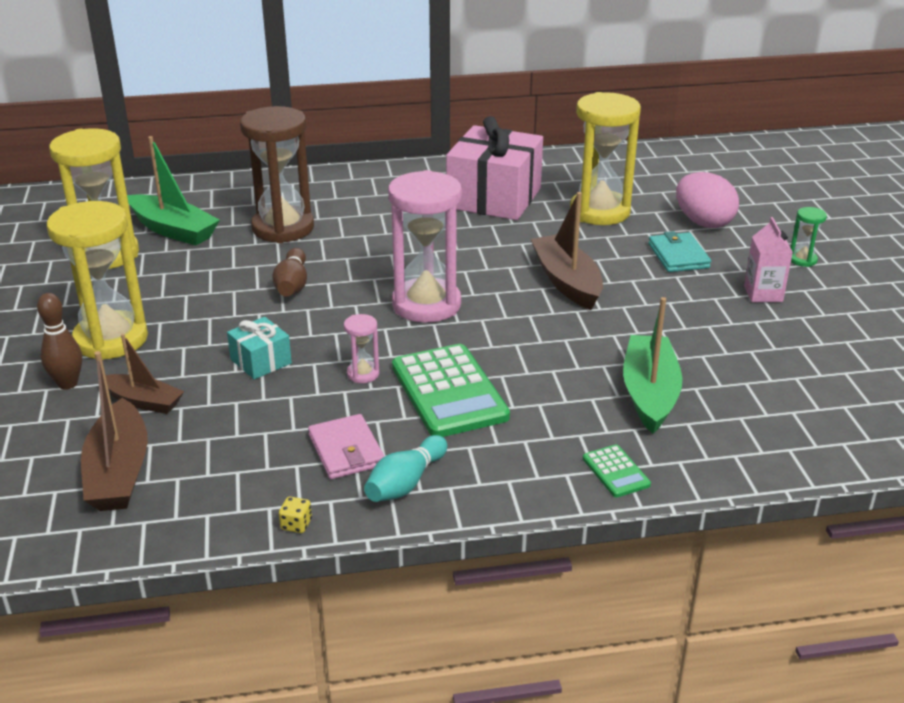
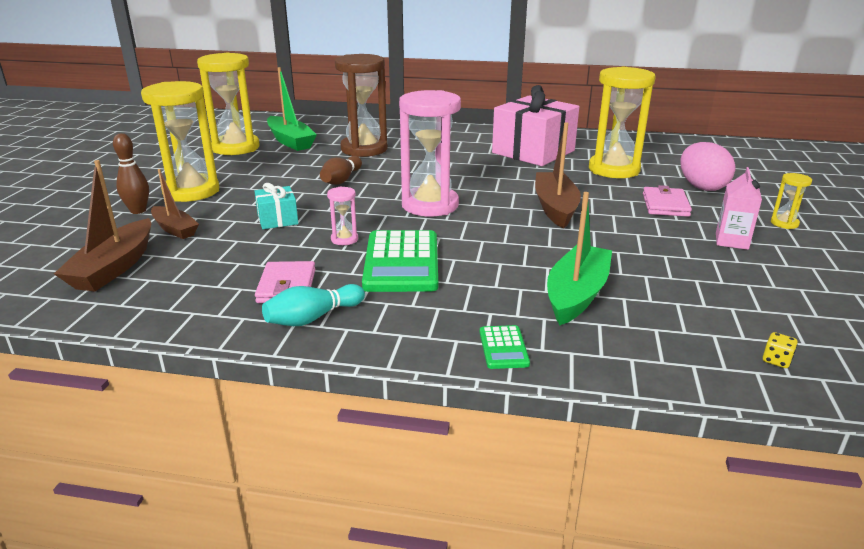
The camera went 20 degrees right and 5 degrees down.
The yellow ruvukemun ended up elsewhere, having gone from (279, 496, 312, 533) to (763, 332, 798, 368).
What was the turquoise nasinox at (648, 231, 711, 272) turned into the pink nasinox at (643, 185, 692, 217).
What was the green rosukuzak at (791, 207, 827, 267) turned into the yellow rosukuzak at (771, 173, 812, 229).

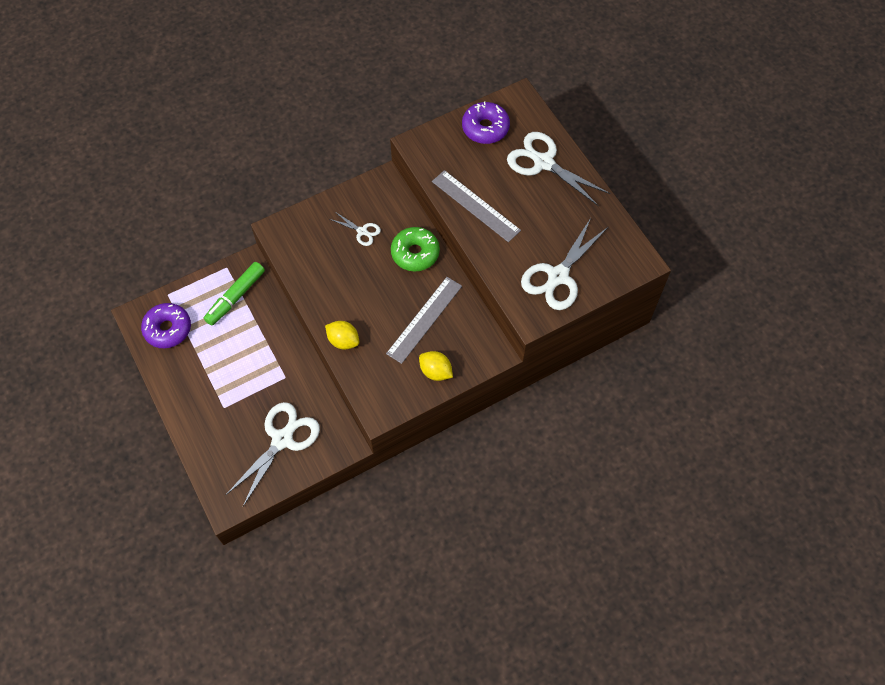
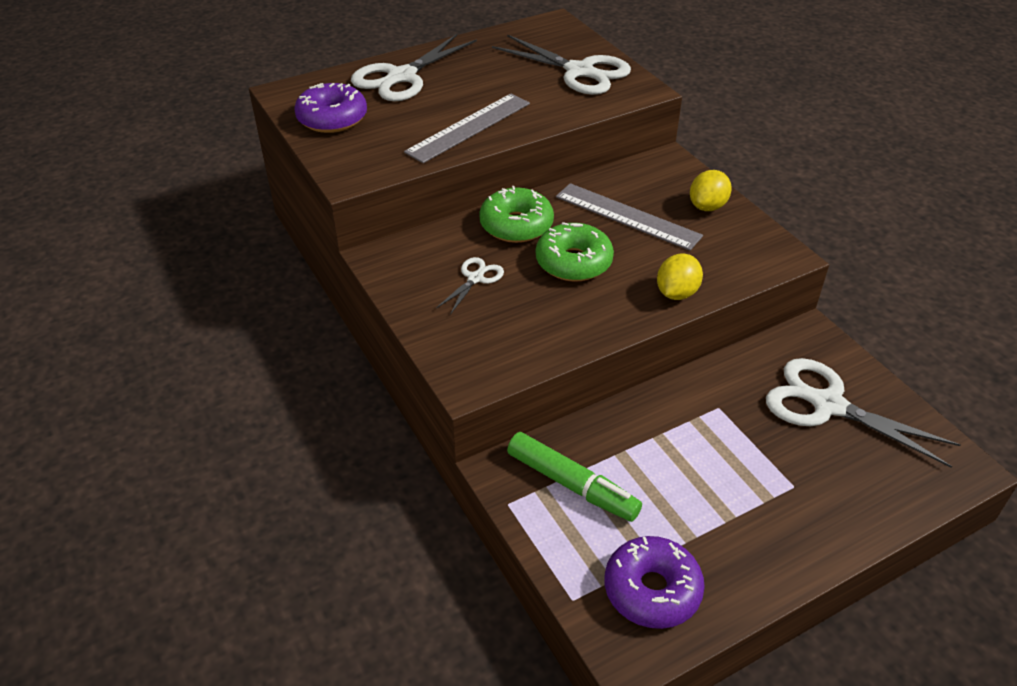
The camera went 90 degrees left and 20 degrees down.
The second view gained the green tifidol at (536, 222, 614, 282).

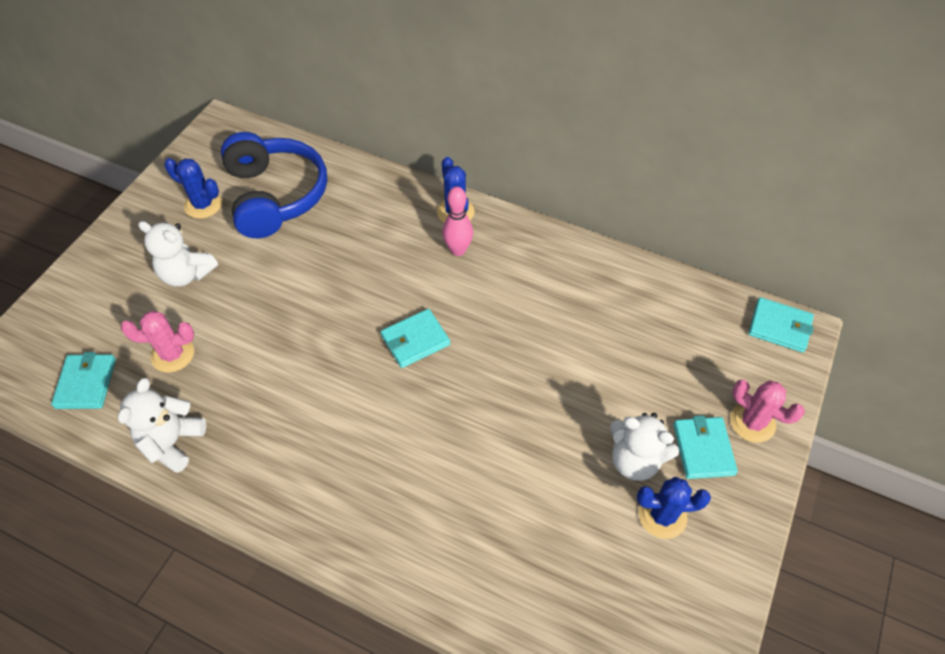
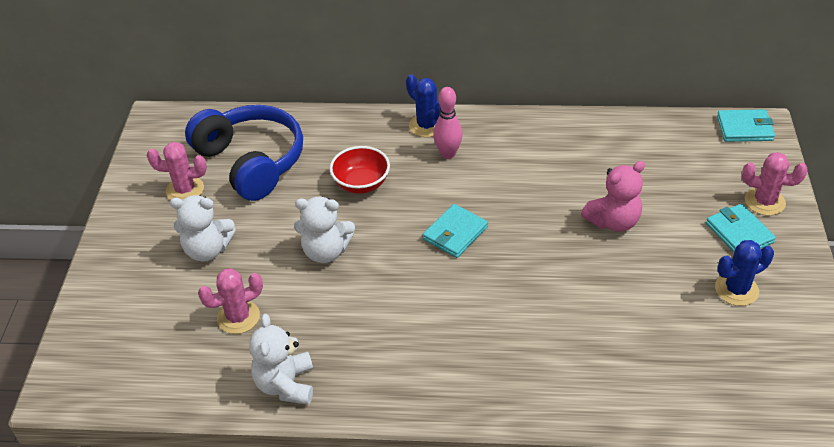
The camera went 20 degrees left and 10 degrees down.
The second view lost the turquoise nasinox at (51, 352, 116, 409).
What was the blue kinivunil at (164, 158, 222, 219) turned into the pink kinivunil at (147, 142, 207, 200).
The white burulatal ended up elsewhere, having gone from (610, 413, 679, 481) to (294, 197, 355, 263).
The second view gained the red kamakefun at (330, 146, 390, 194).
The second view gained the pink burulatal at (581, 161, 645, 232).

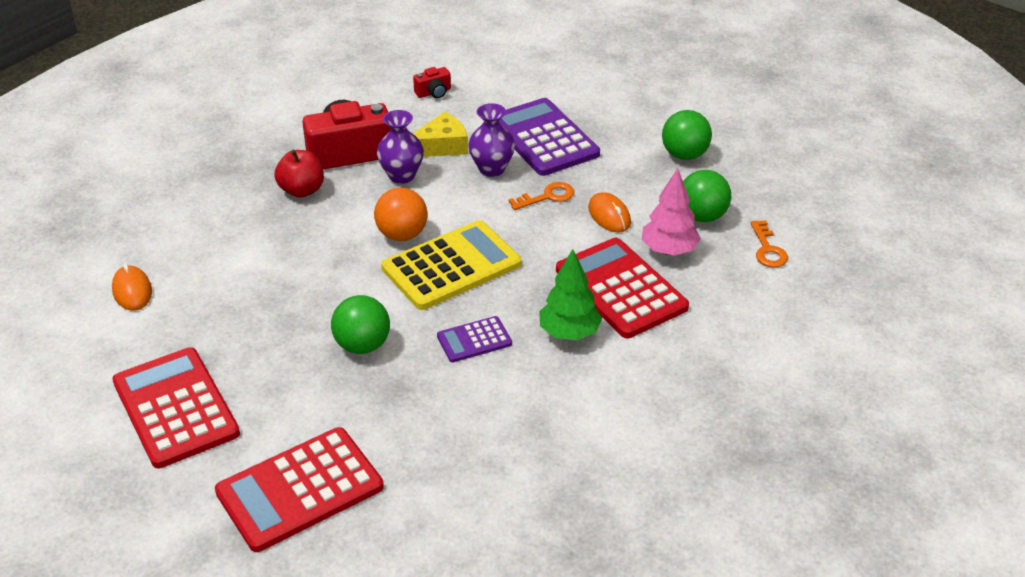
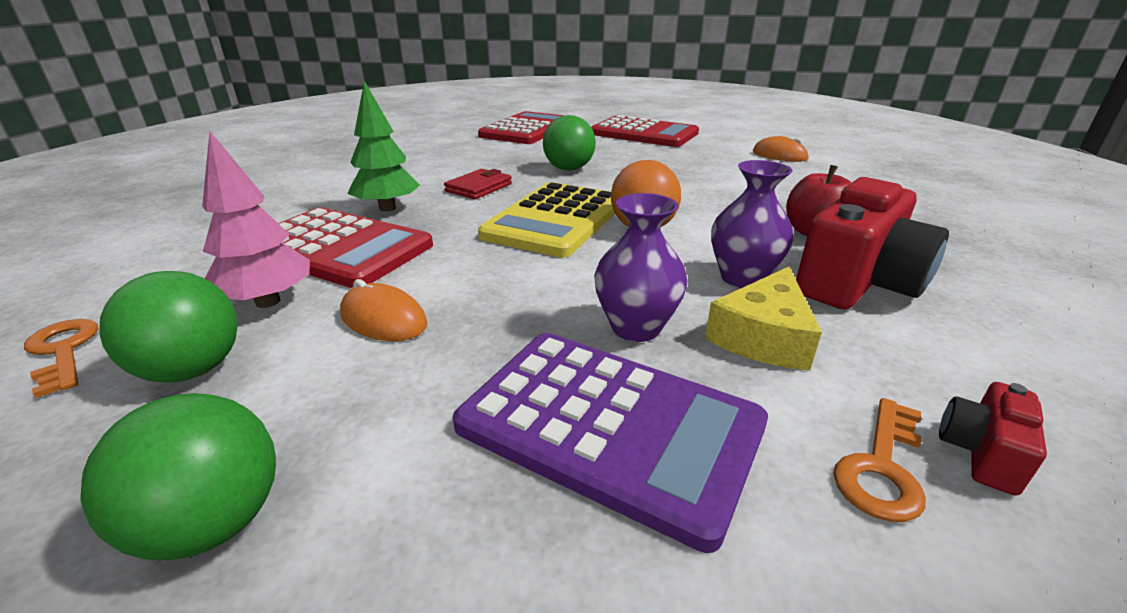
The camera went 150 degrees right and 10 degrees down.
Where the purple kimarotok stood at (437, 316, 512, 362), the red nasinox came to stand at (444, 169, 512, 199).
The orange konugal ended up elsewhere, having gone from (508, 182, 574, 210) to (833, 398, 926, 522).

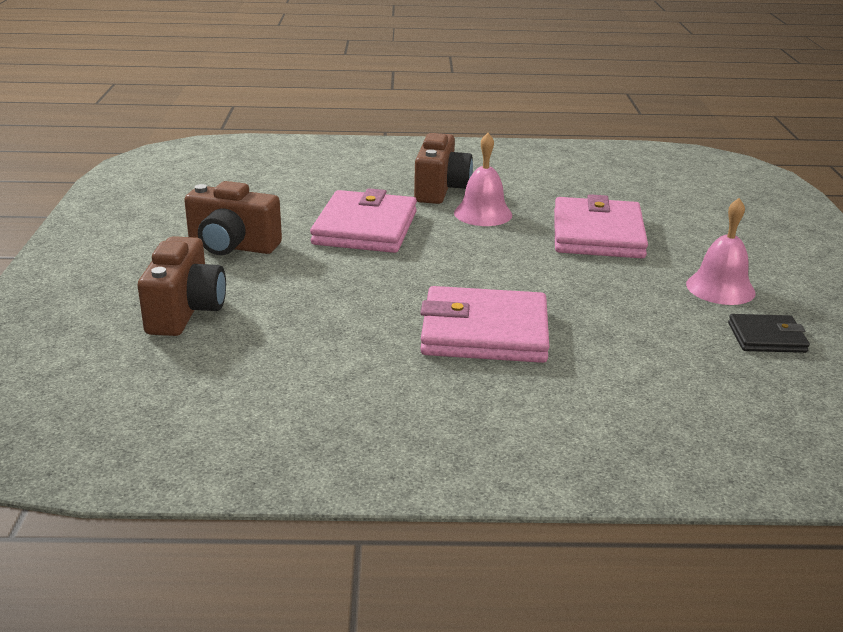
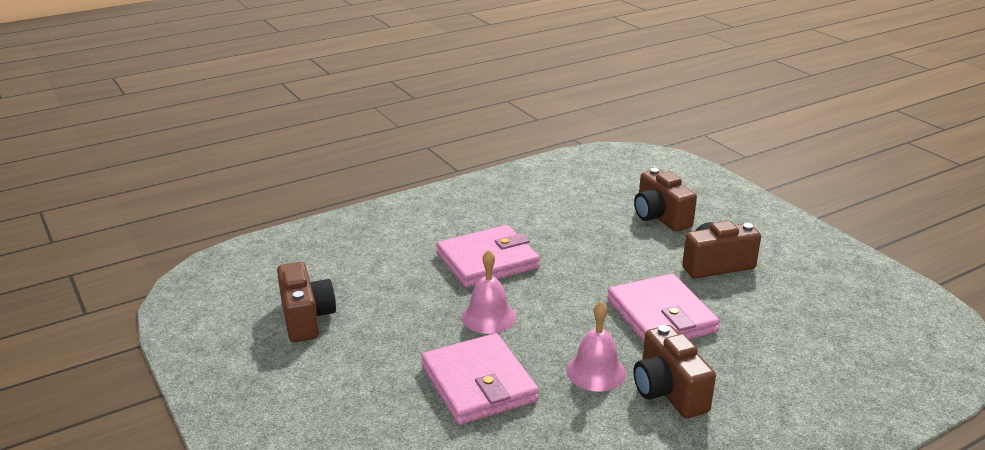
The camera went 150 degrees right and 0 degrees up.
The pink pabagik ended up elsewhere, having gone from (686, 198, 756, 305) to (462, 250, 516, 334).
Where the black nasinox stood at (728, 314, 810, 353), the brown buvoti came to stand at (277, 262, 336, 342).

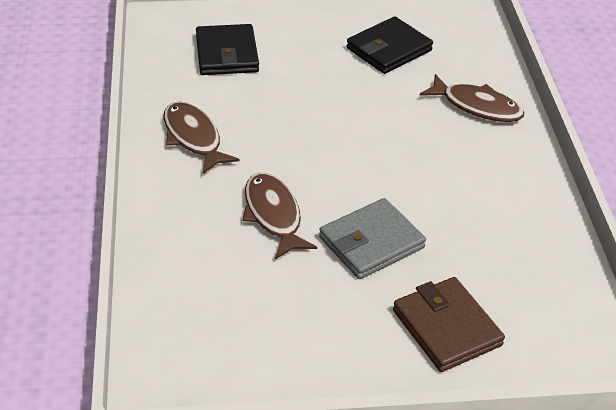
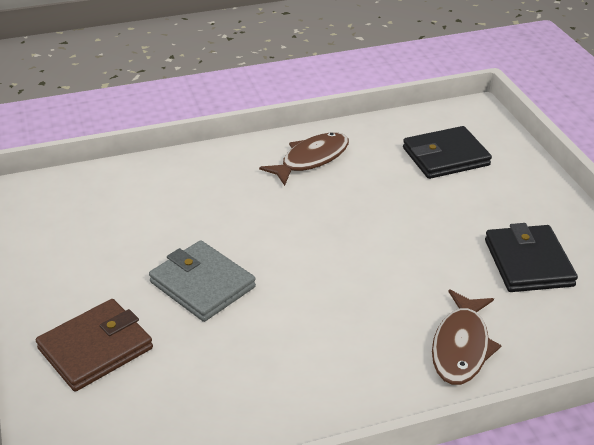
The camera went 80 degrees right and 5 degrees down.
The second view lost the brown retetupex at (242, 173, 317, 259).
The black nasinox at (346, 16, 433, 74) ended up facing another way, 45 degrees clockwise from before.

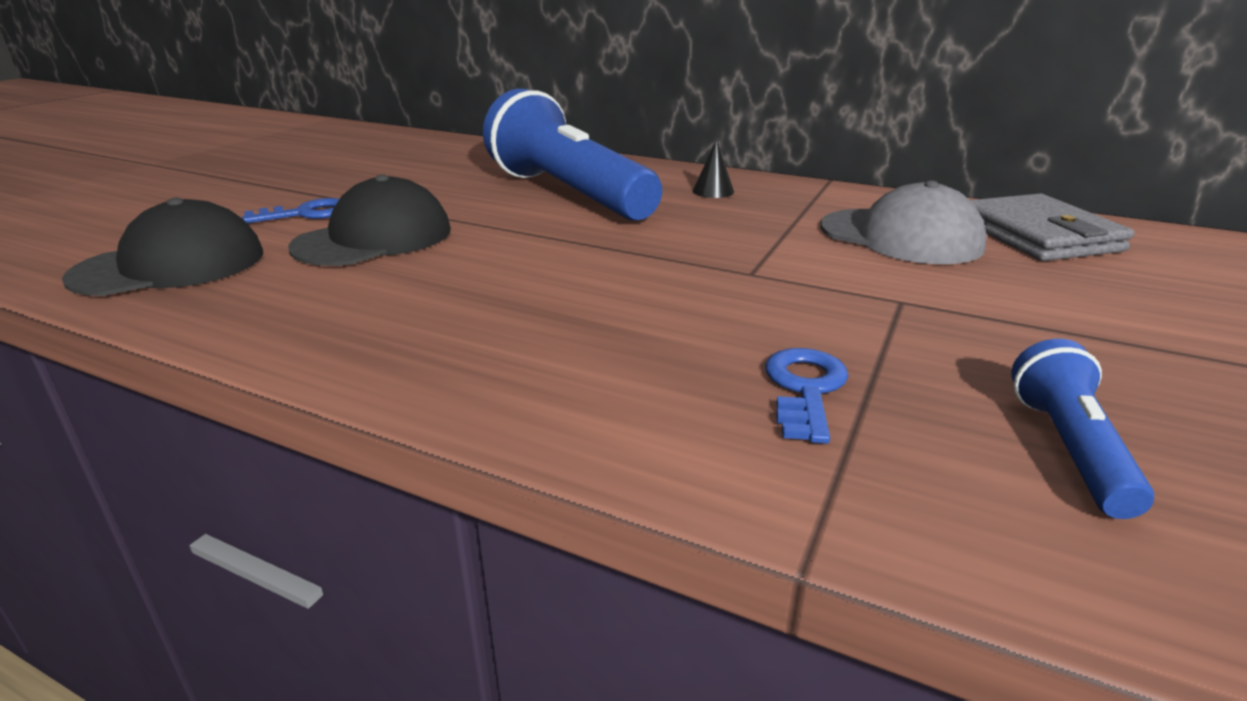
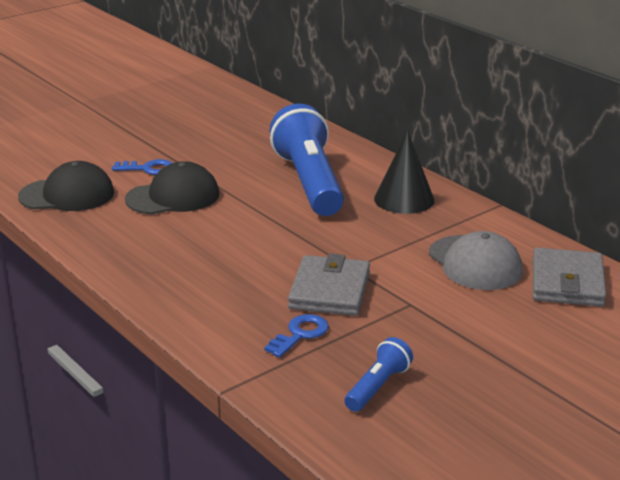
The camera went 25 degrees right and 0 degrees up.
The size of the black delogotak at (693, 139, 734, 198) changed by a factor of 2.07.
The second view gained the grey nasinox at (288, 253, 370, 316).

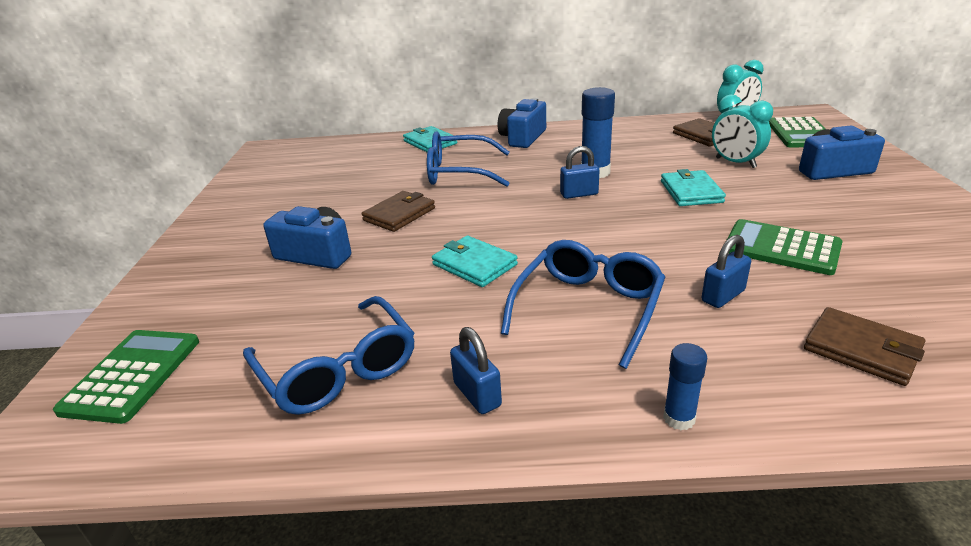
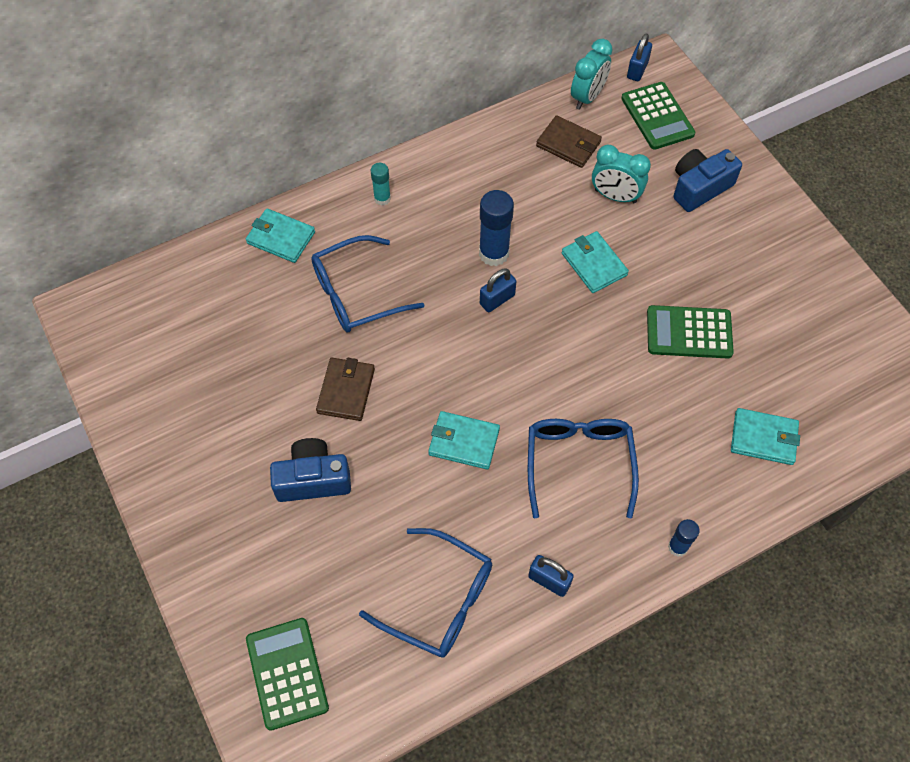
The camera went 30 degrees left and 30 degrees up.
Where the blue buvoti stood at (498, 98, 546, 148), the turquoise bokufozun came to stand at (371, 163, 391, 206).
The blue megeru ended up elsewhere, having gone from (701, 235, 751, 308) to (627, 34, 652, 81).
What was the brown nasinox at (804, 307, 925, 386) turned into the turquoise nasinox at (731, 408, 800, 465).

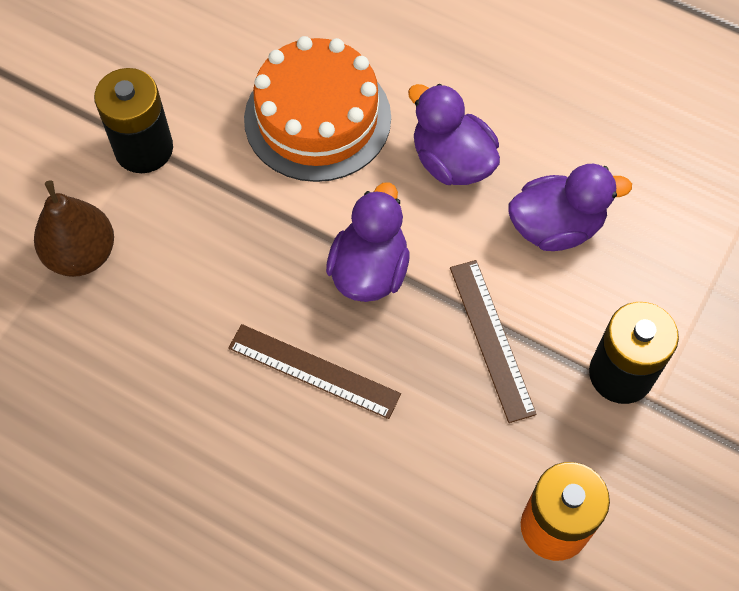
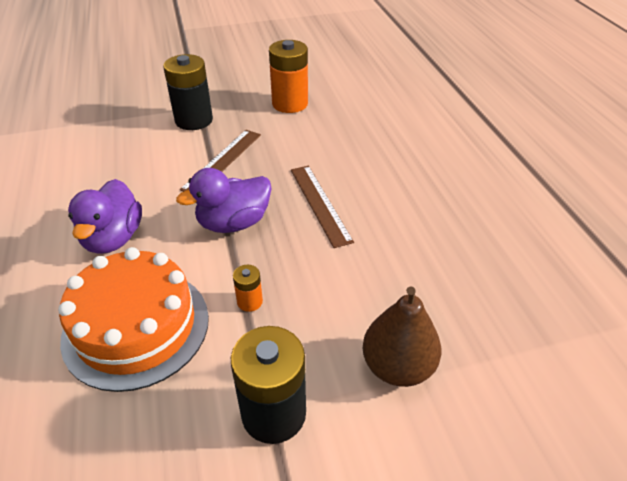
The camera went 135 degrees left and 20 degrees down.
The second view lost the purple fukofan at (508, 164, 632, 251).
The second view gained the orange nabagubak at (233, 265, 263, 312).

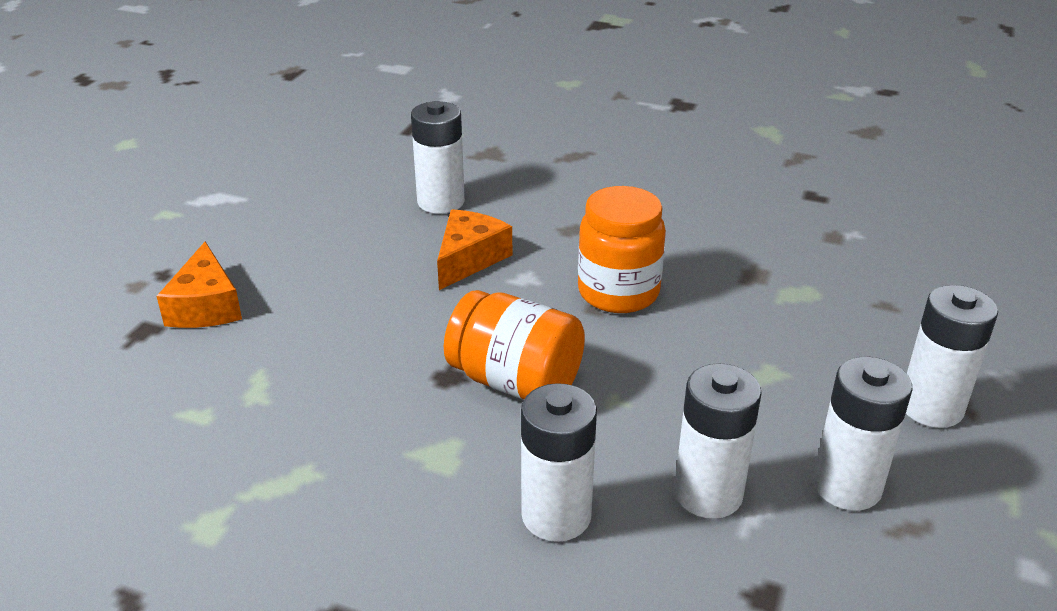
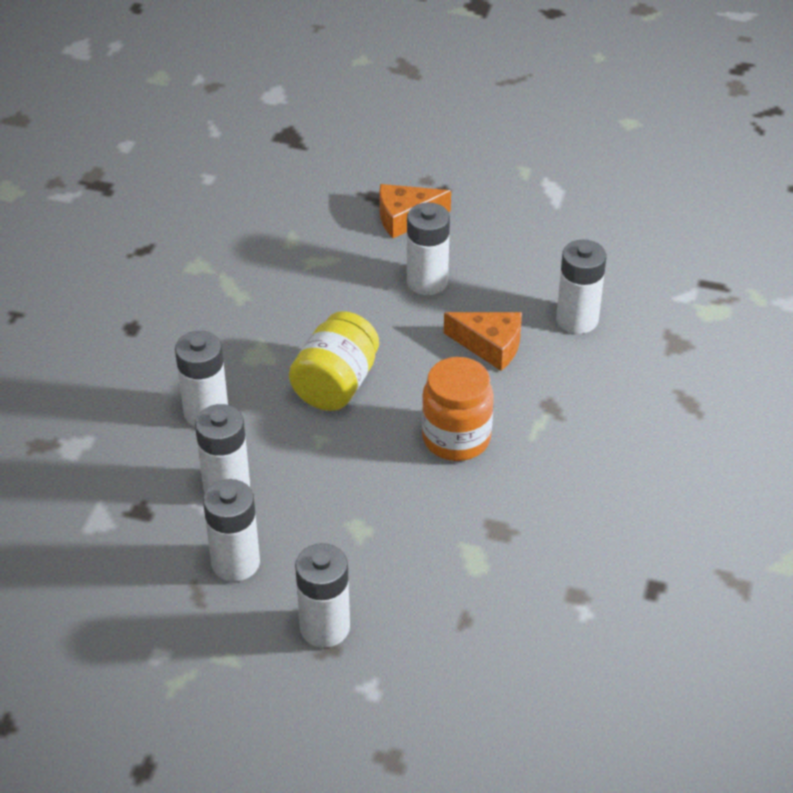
The camera went 85 degrees right and 10 degrees up.
What was the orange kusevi at (444, 290, 585, 400) turned into the yellow kusevi at (289, 311, 379, 411).
The second view gained the white nabagubak at (407, 203, 450, 295).

